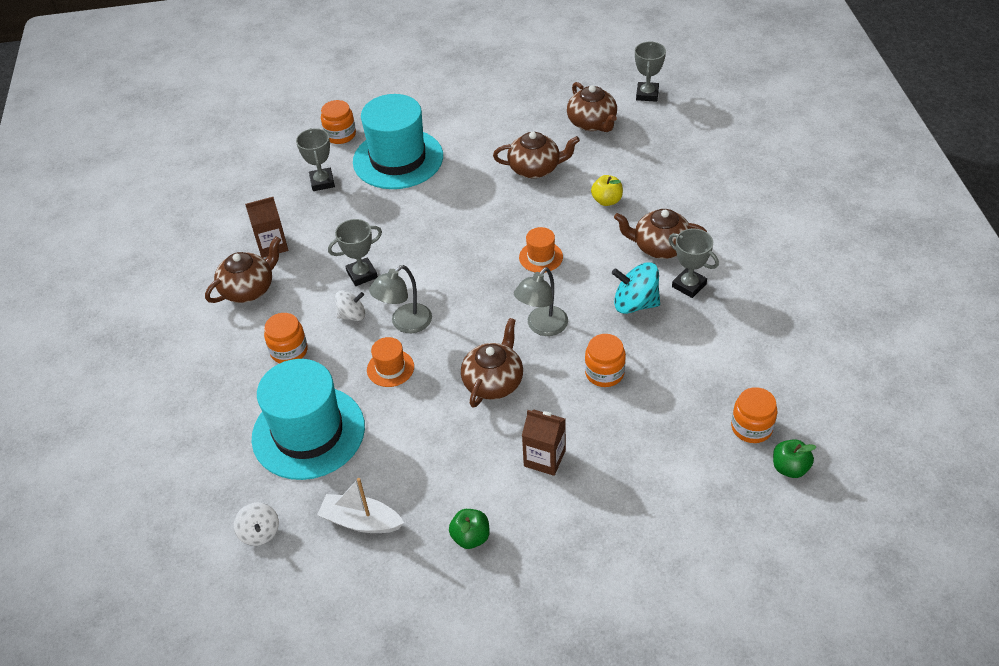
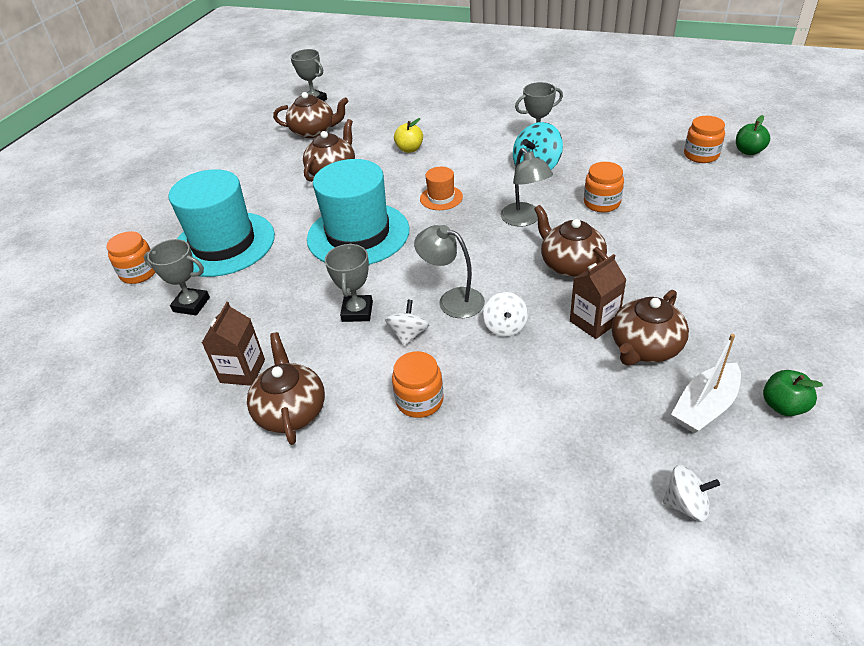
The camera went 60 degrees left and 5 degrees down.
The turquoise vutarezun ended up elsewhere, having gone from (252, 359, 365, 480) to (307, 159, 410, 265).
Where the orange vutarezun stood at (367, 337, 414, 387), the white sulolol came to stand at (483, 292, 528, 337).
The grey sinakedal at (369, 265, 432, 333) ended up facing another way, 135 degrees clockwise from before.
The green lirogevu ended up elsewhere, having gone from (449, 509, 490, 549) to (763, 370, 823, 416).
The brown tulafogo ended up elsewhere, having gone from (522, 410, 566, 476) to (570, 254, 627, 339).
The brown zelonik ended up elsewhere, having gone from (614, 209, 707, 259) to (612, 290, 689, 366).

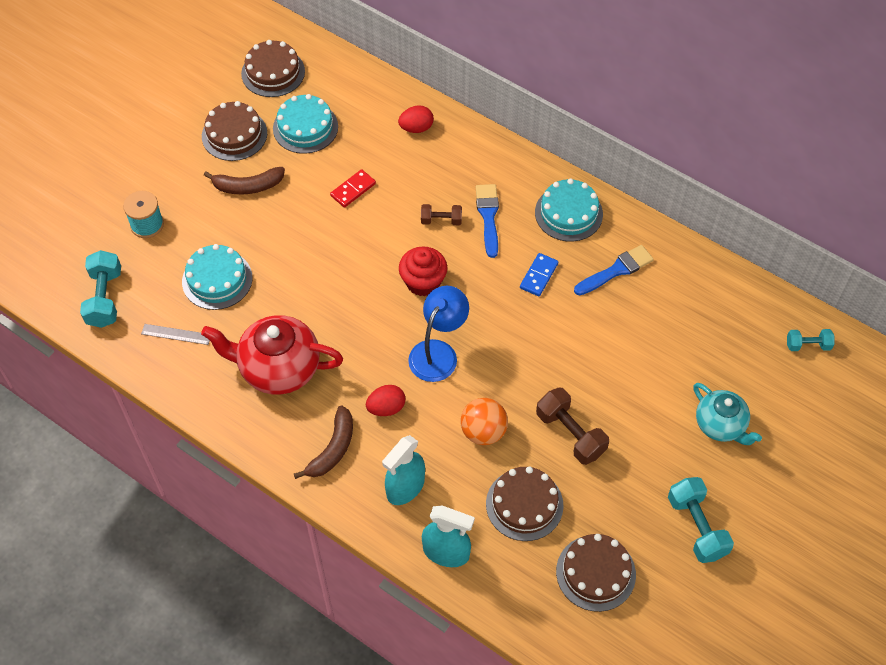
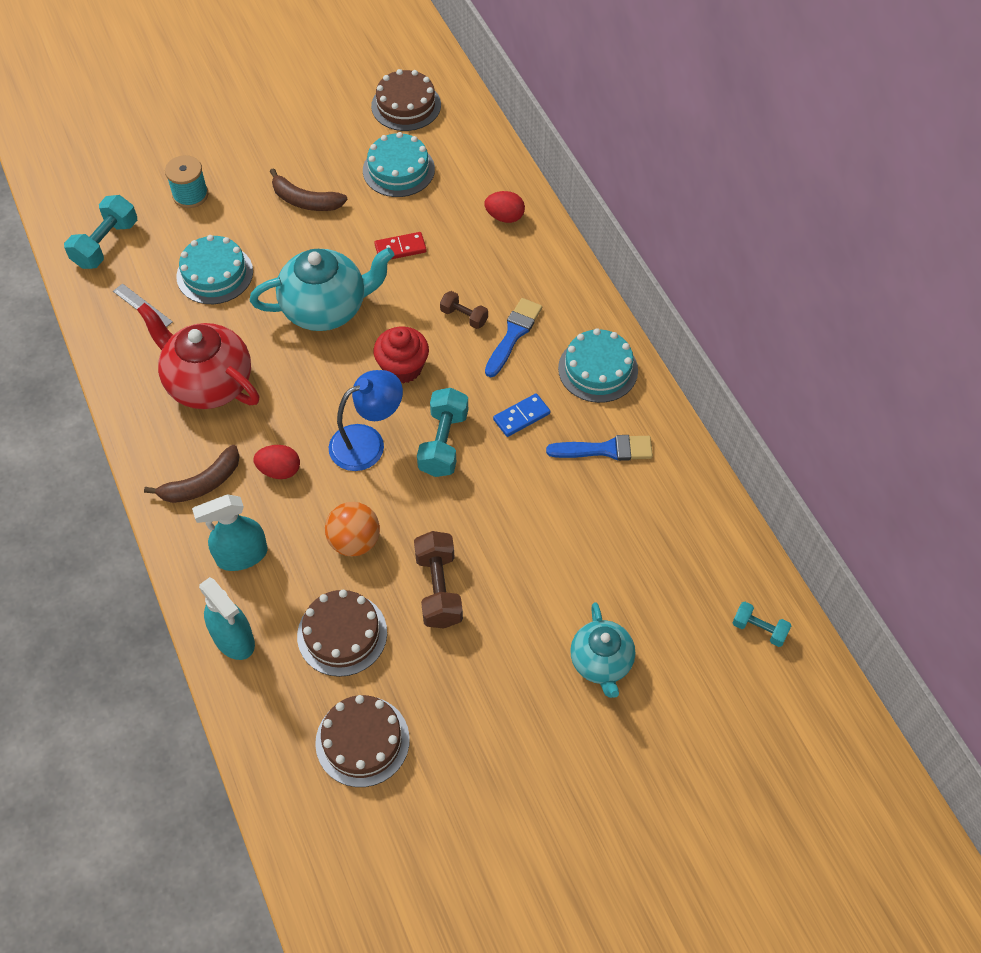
The camera went 30 degrees right and 0 degrees up.
The second view lost the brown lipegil at (202, 101, 267, 161).
The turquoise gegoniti ended up elsewhere, having gone from (668, 477, 734, 563) to (417, 388, 468, 477).
The second view gained the turquoise zelonik at (250, 248, 394, 331).

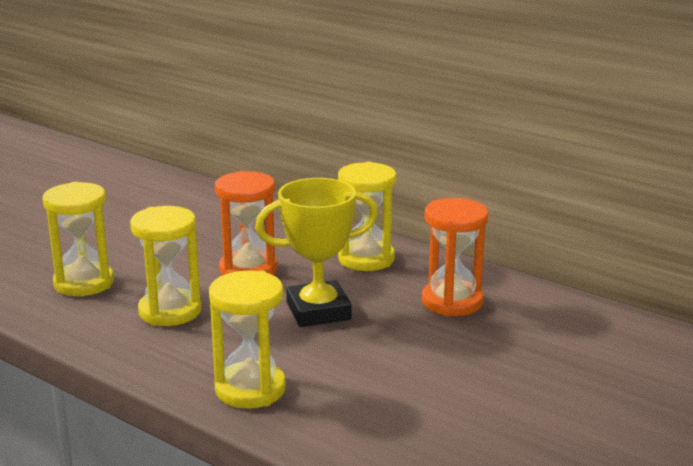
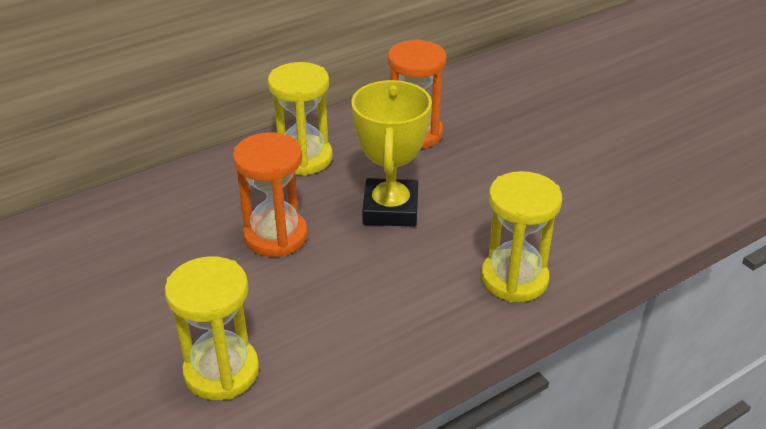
The camera went 70 degrees left and 15 degrees up.
The second view lost the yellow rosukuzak at (130, 206, 201, 326).

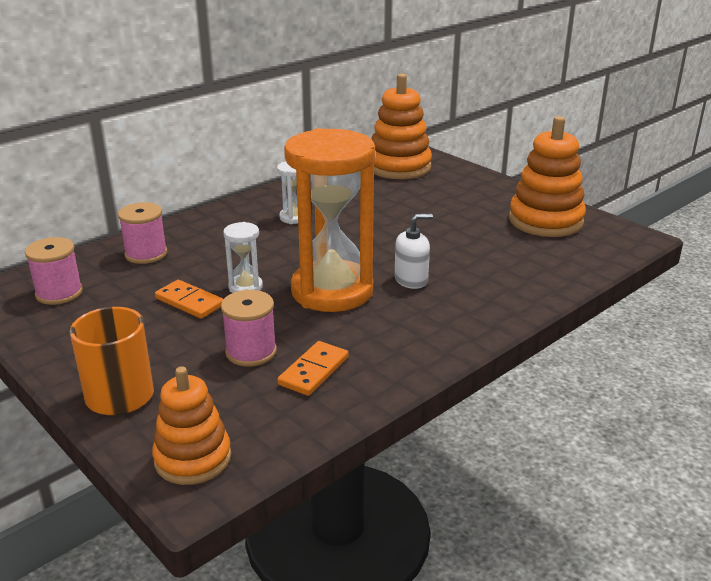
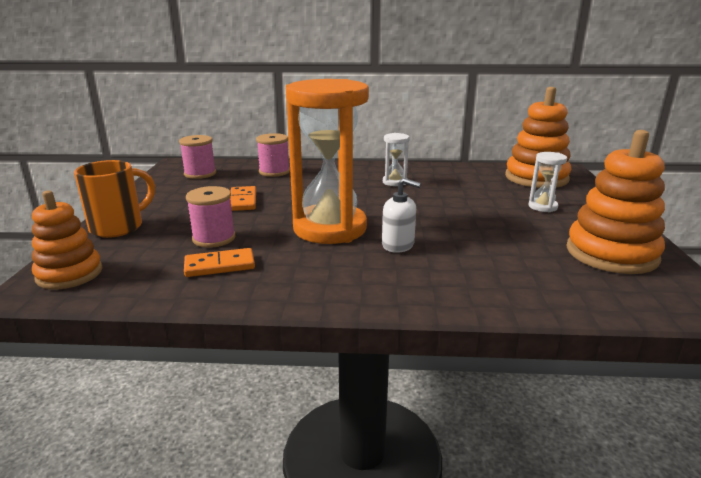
The camera went 45 degrees right and 5 degrees down.
The white rosukuzak ended up elsewhere, having gone from (223, 222, 263, 293) to (528, 152, 567, 212).

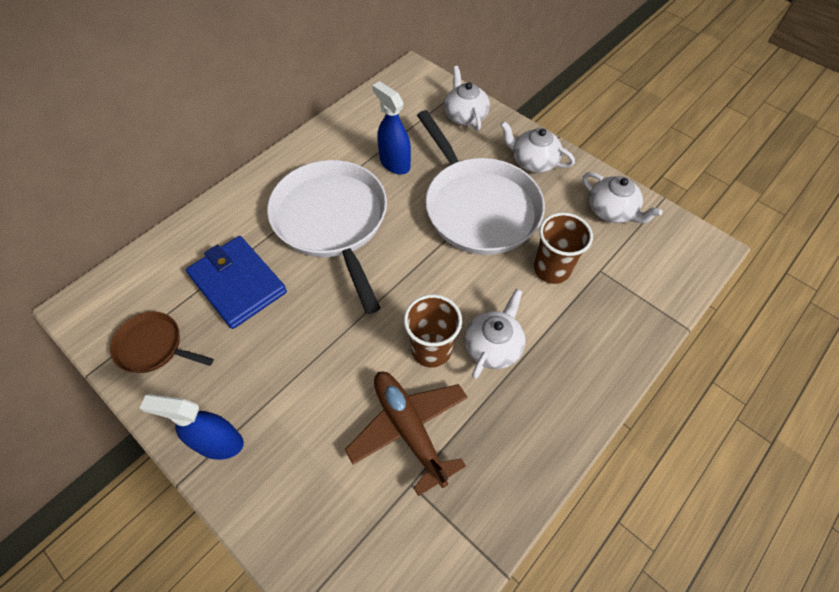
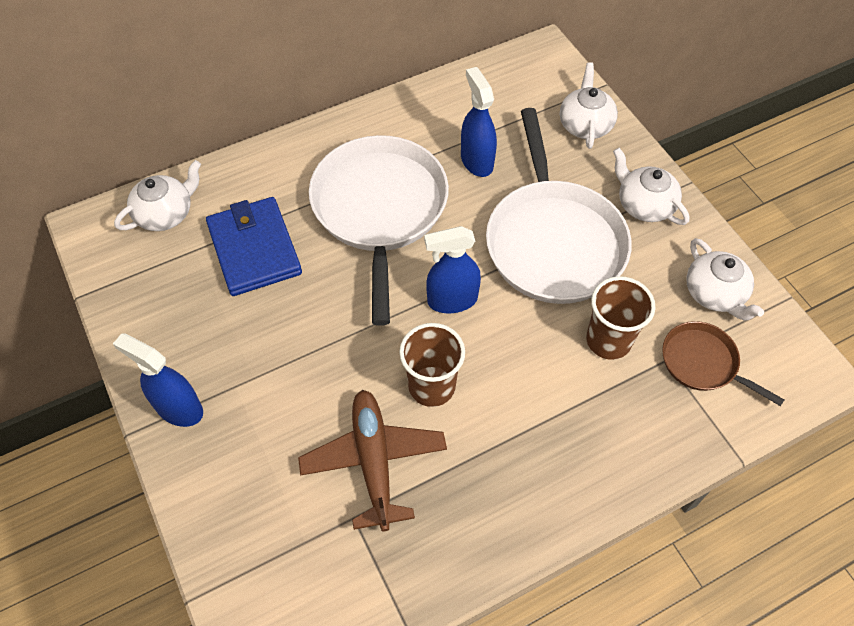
The camera went 20 degrees right and 0 degrees up.
The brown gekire ended up elsewhere, having gone from (110, 311, 214, 373) to (662, 321, 784, 406).
The white zelonik ended up elsewhere, having gone from (465, 289, 526, 379) to (114, 160, 201, 231).
The second view gained the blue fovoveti at (424, 226, 481, 313).

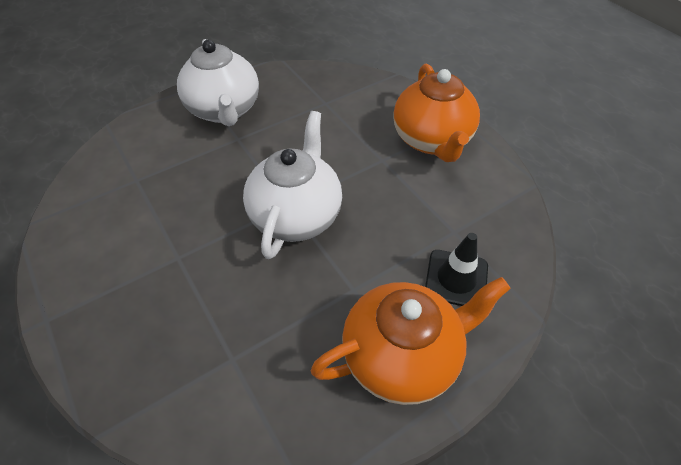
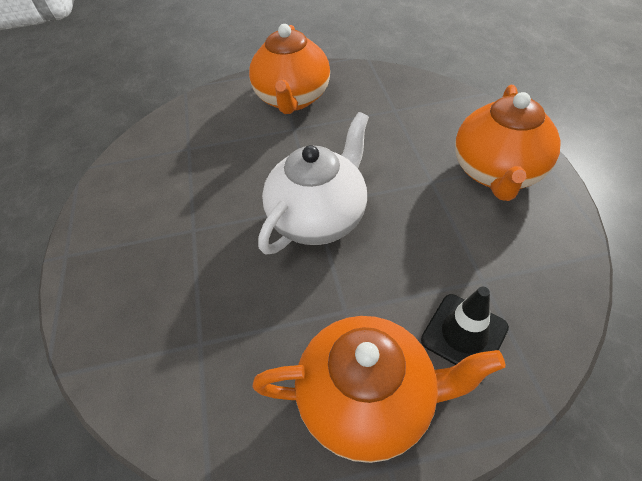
The camera went 25 degrees right and 0 degrees up.
What was the white zelonik at (177, 39, 259, 126) turned into the orange zelonik at (249, 24, 330, 114).

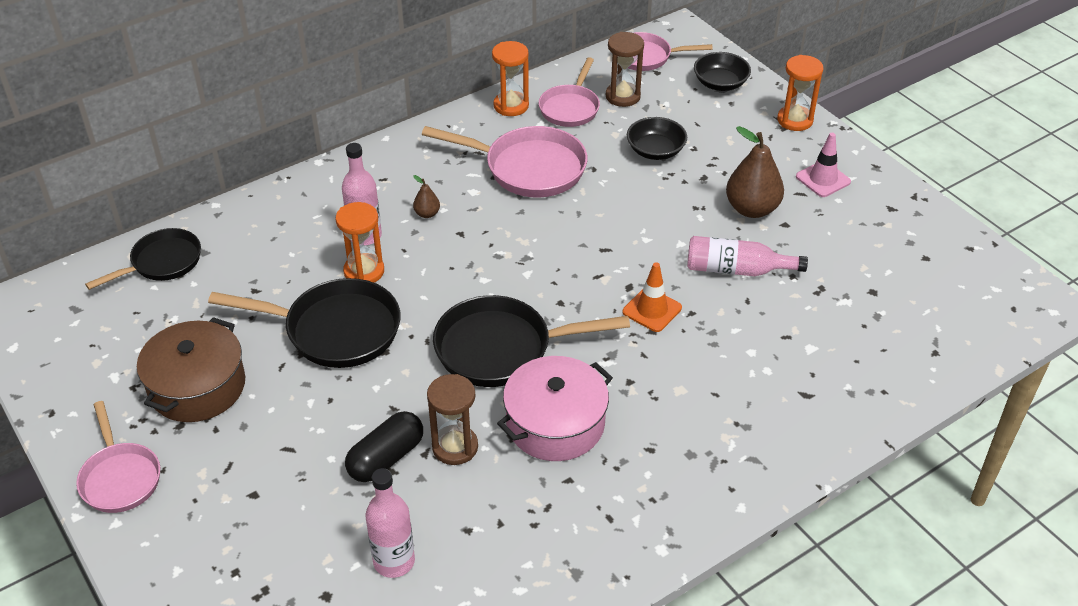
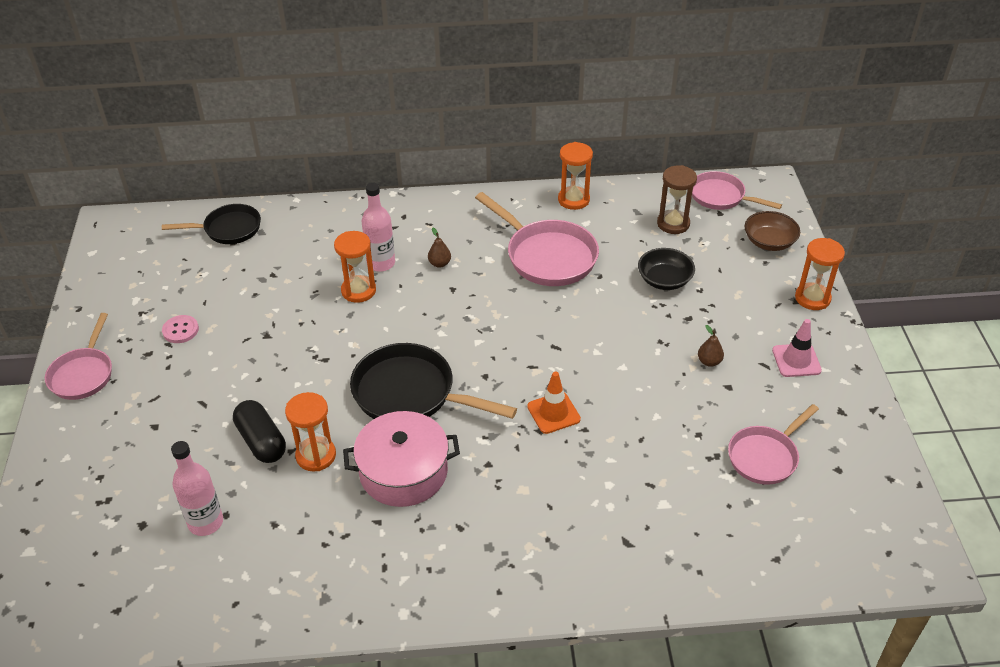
The camera went 30 degrees right and 0 degrees up.
Where the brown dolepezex stood at (137, 317, 245, 422), the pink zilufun came to stand at (162, 315, 199, 343).
The second view lost the black gekire at (208, 278, 401, 368).
The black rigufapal at (345, 411, 423, 482) ended up facing another way, 75 degrees clockwise from before.
What was the brown rosukuzak at (427, 374, 478, 465) turned into the orange rosukuzak at (285, 392, 336, 471).
The pink gekire ended up elsewhere, having gone from (539, 57, 600, 127) to (728, 404, 819, 485).
The second view lost the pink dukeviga at (687, 236, 808, 276).
What was the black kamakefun at (694, 52, 751, 91) turned into the brown kamakefun at (744, 211, 800, 251).
The size of the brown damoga at (726, 126, 784, 218) changed by a factor of 0.47.

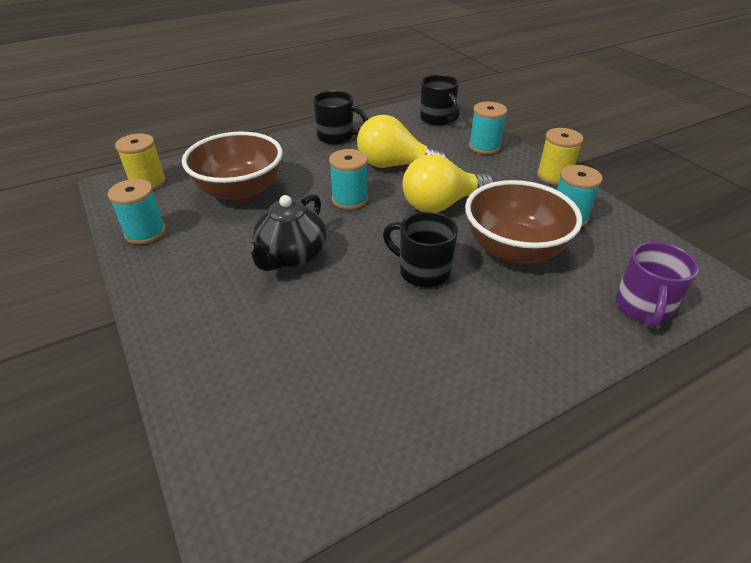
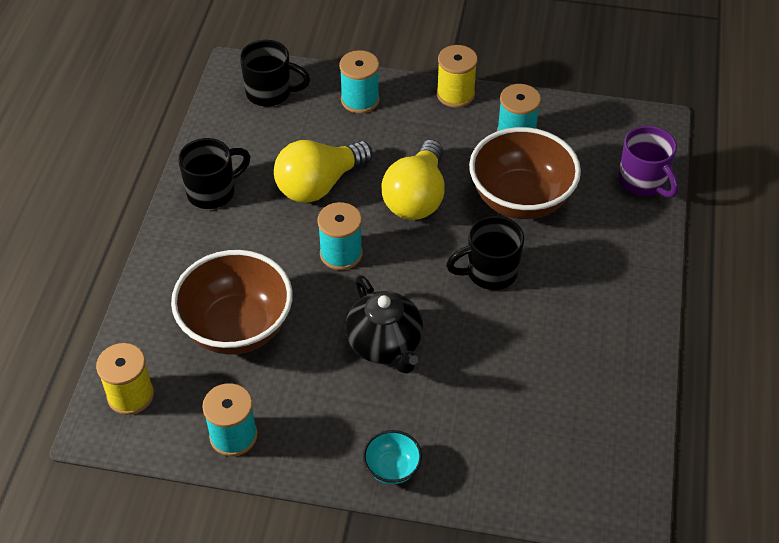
The camera went 50 degrees left and 10 degrees up.
The second view gained the turquoise kamakefun at (363, 430, 422, 484).

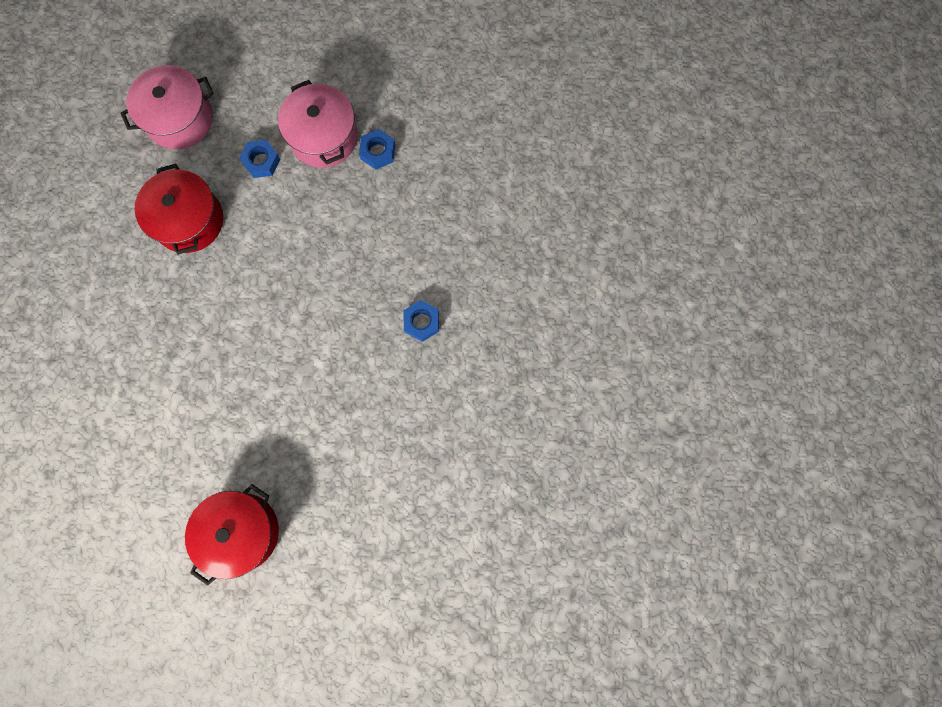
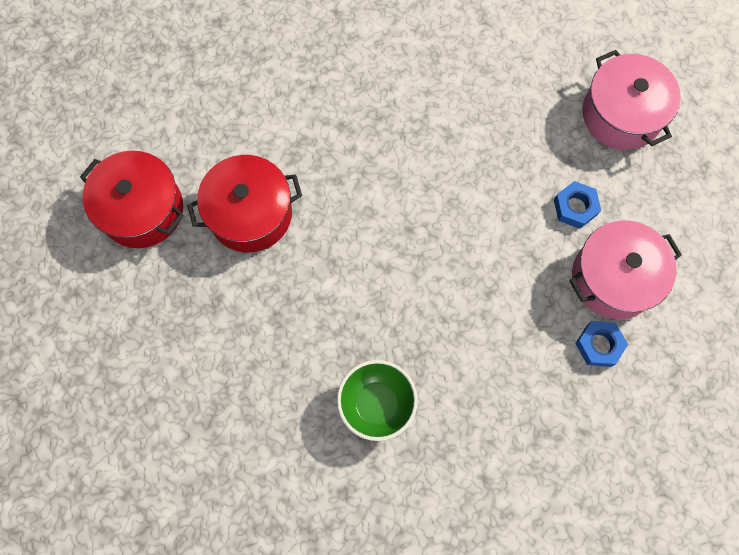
The camera went 90 degrees right and 5 degrees down.
The red dolepezex ended up elsewhere, having gone from (135, 164, 223, 255) to (187, 155, 302, 252).
Where the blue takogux stood at (403, 300, 439, 342), the green kamakefun came to stand at (337, 360, 418, 441).

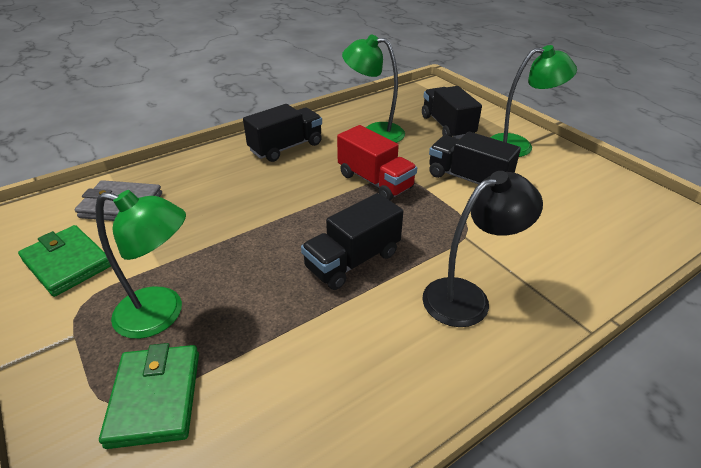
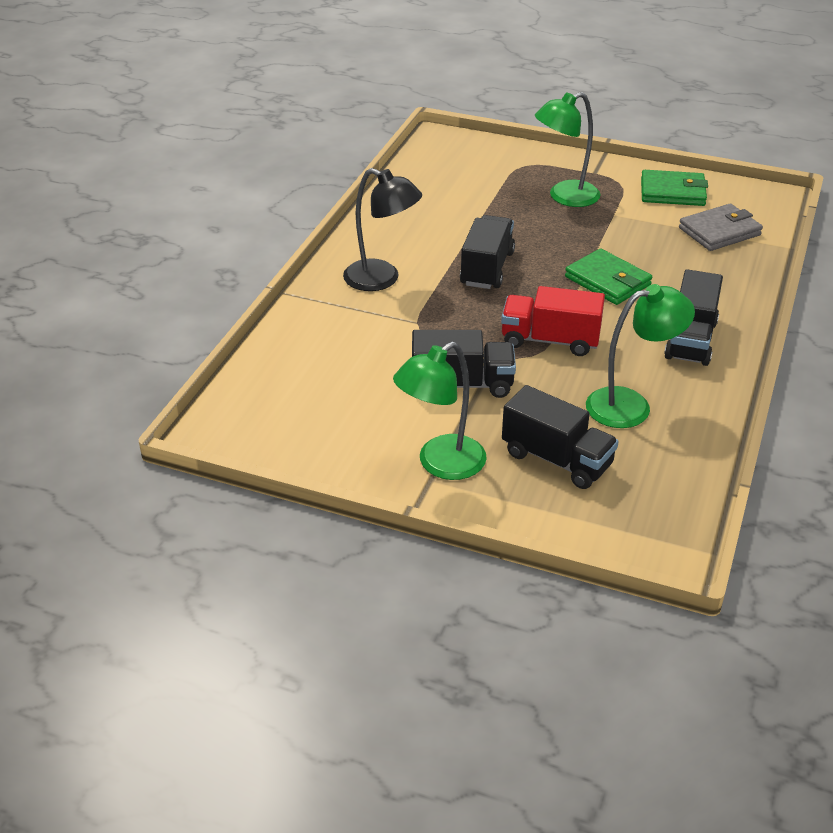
The camera went 145 degrees right and 0 degrees up.
The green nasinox ended up elsewhere, having gone from (99, 343, 199, 449) to (565, 248, 652, 305).
The black sinakedal at (422, 171, 543, 327) ended up facing another way, 90 degrees counterclockwise from before.

